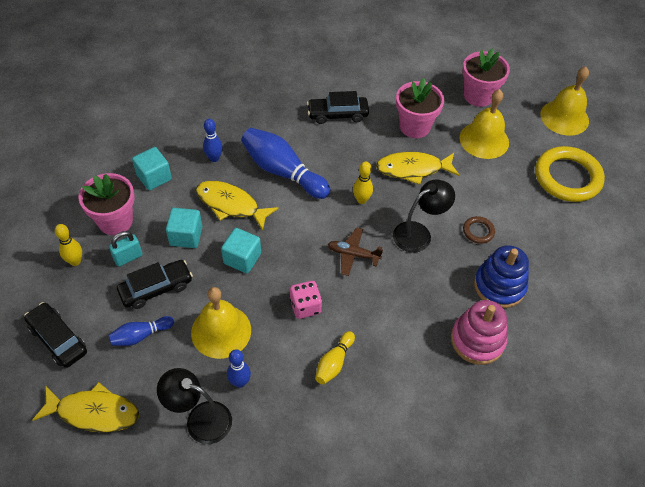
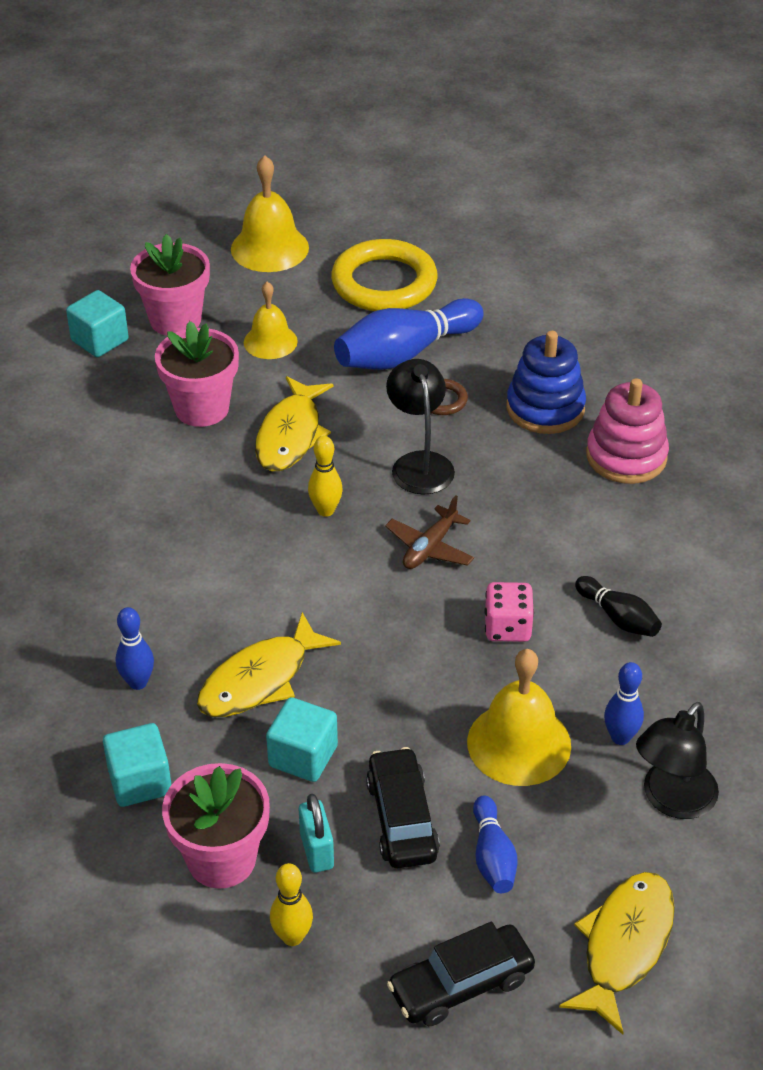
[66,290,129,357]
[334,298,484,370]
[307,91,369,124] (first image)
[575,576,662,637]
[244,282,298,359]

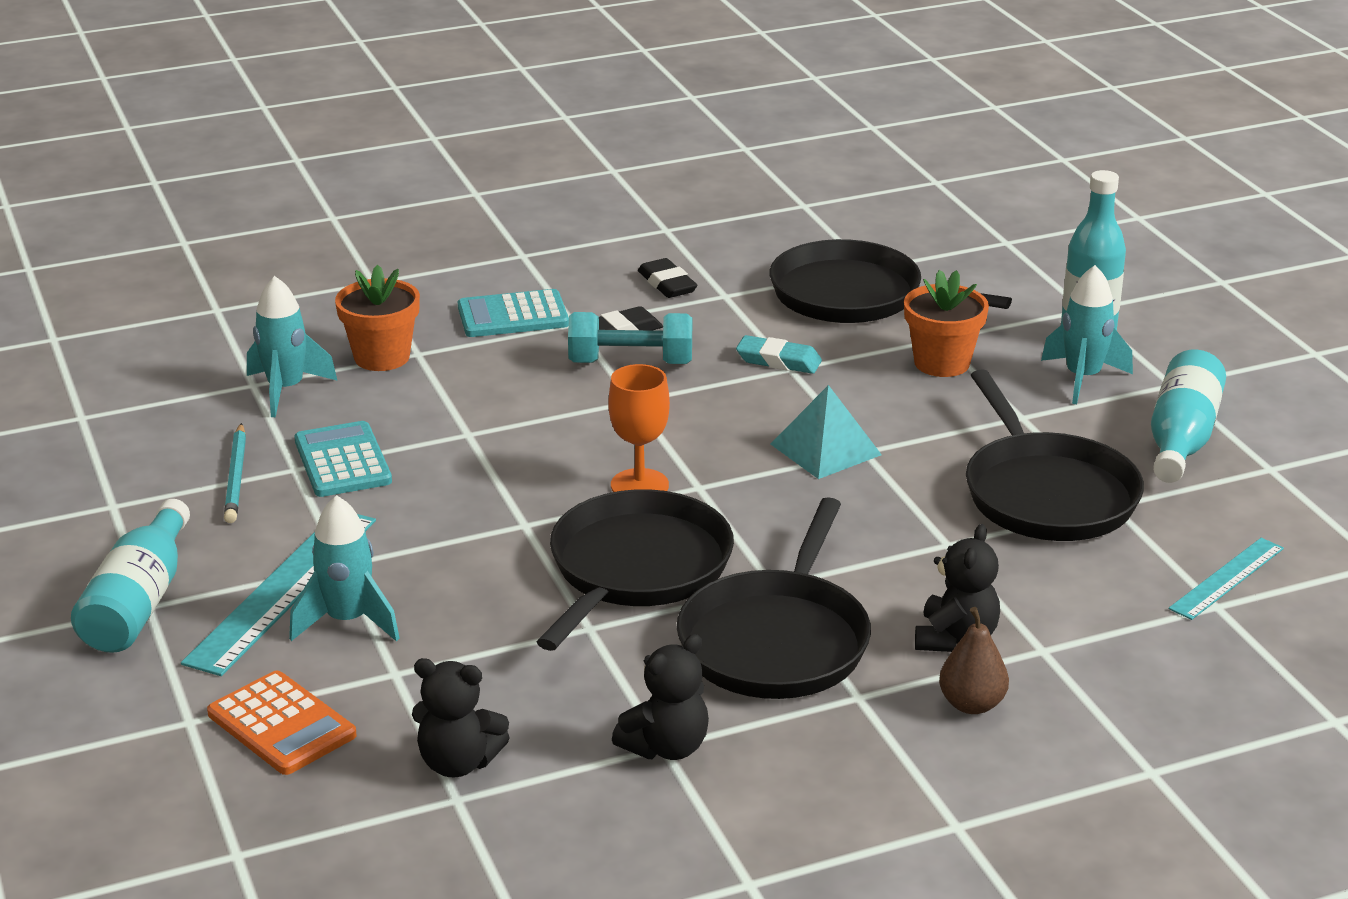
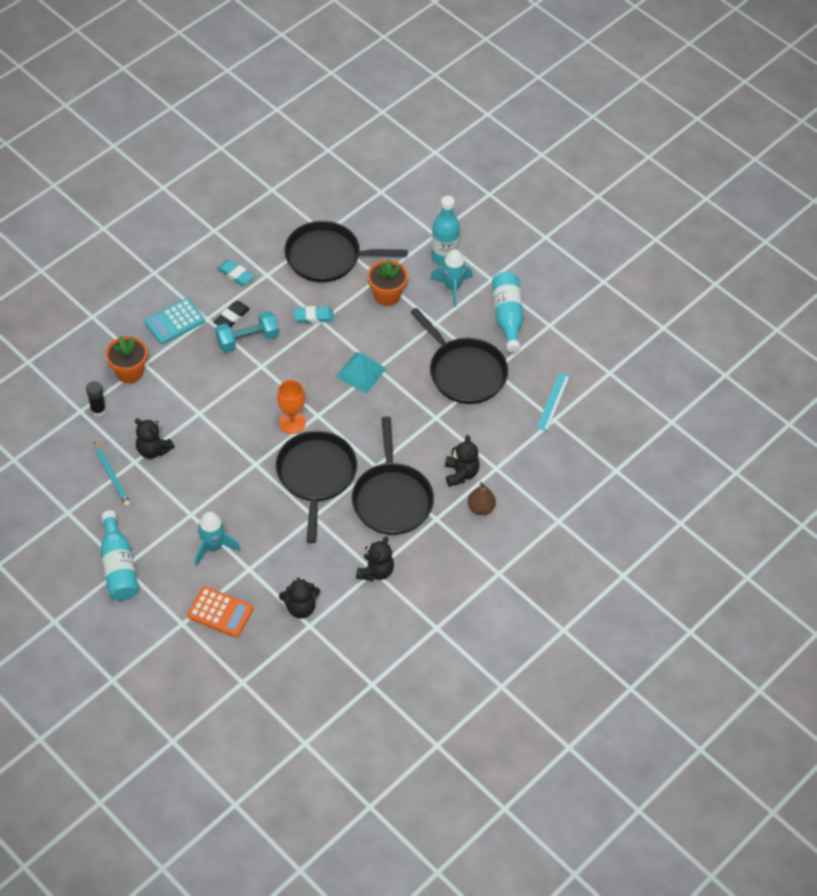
[181,514,376,676] (first image)
[86,381,106,417]
[135,418,175,459]
[217,259,254,286]

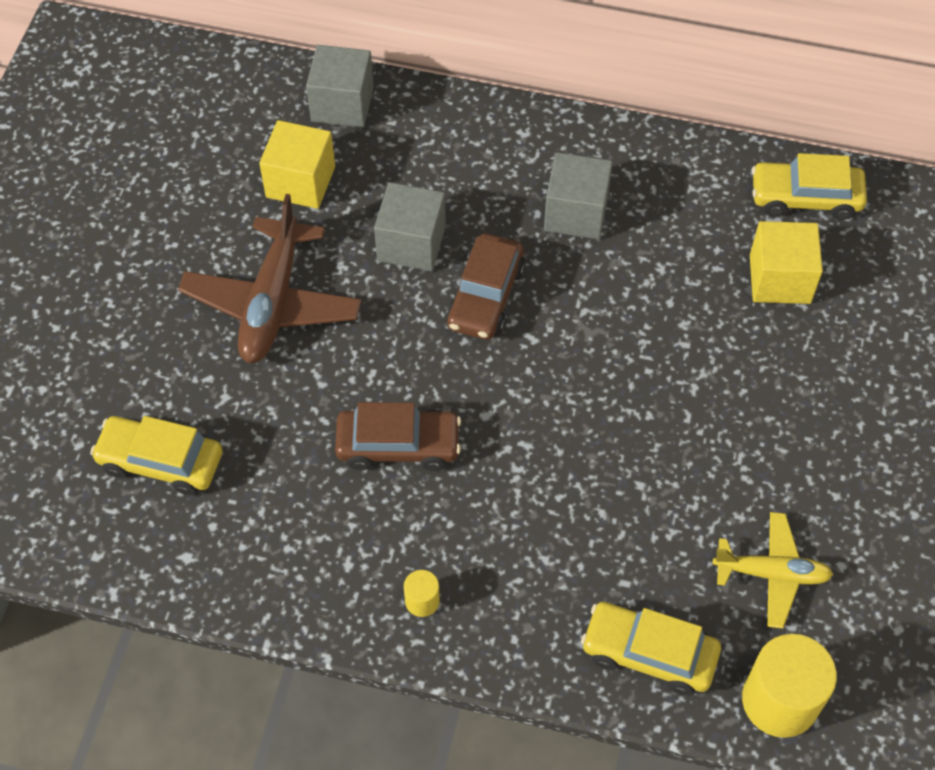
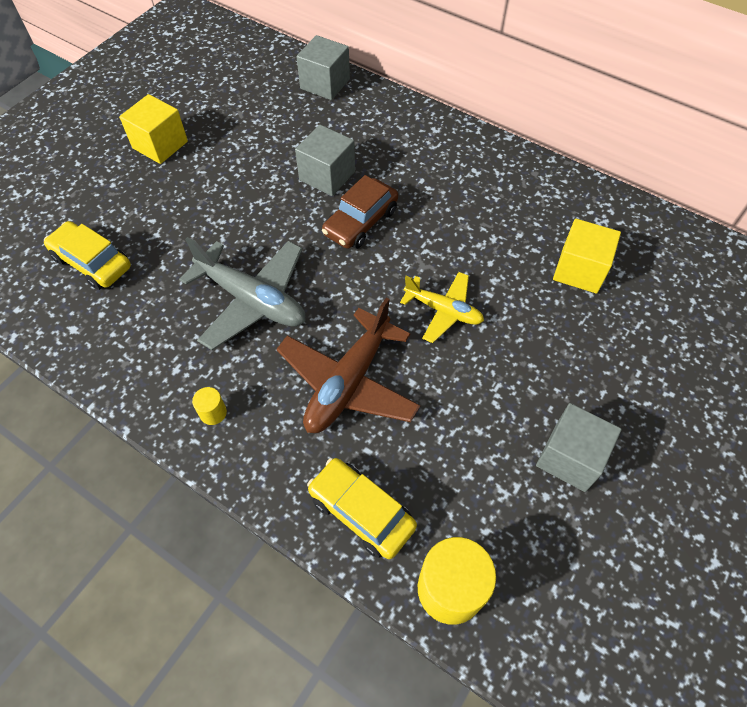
[276,297,420,433]
[119,94,188,164]
[179,237,305,350]
[536,403,622,492]
[400,272,484,343]
[752,153,867,220] (first image)

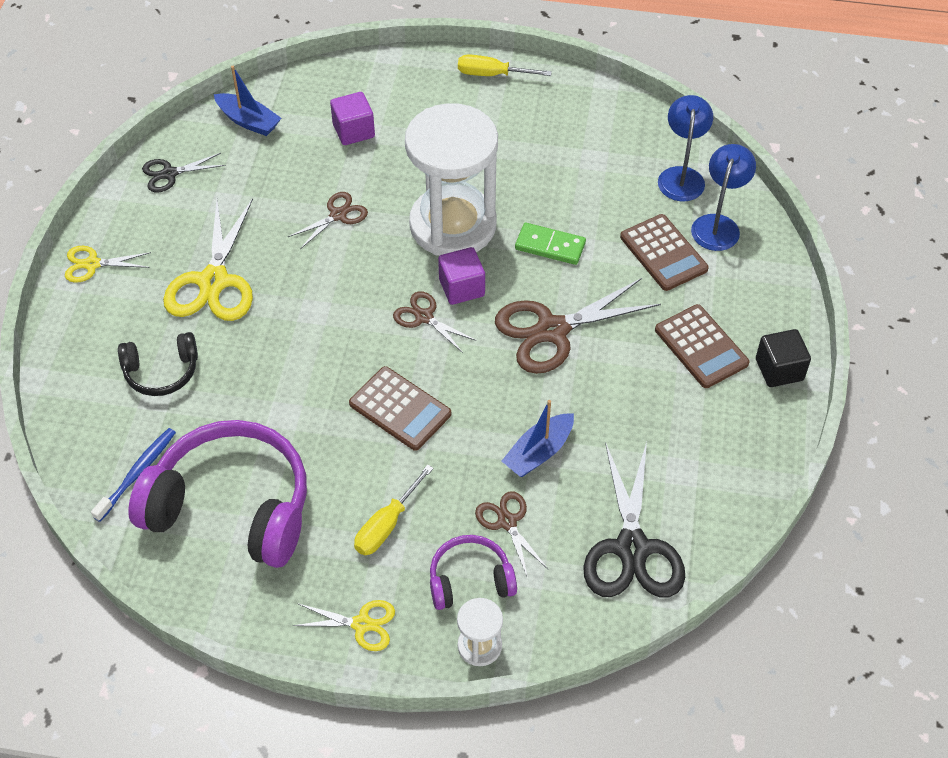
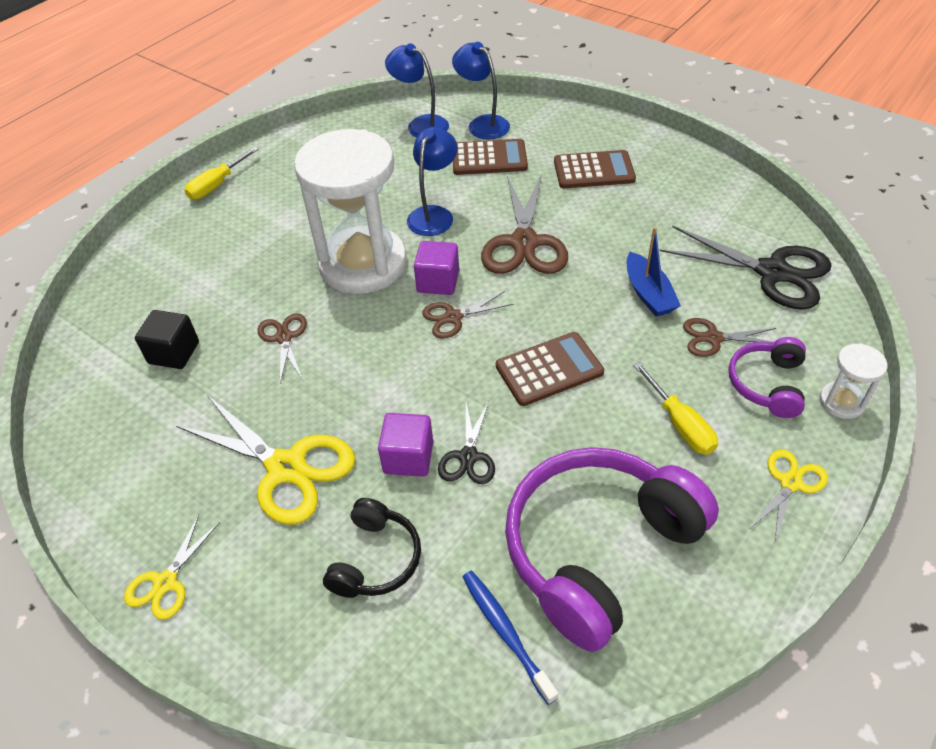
[438,401,495,484]
[214,66,281,136] (first image)
[378,413,433,477]
[407,127,457,236]
[135,310,199,369]

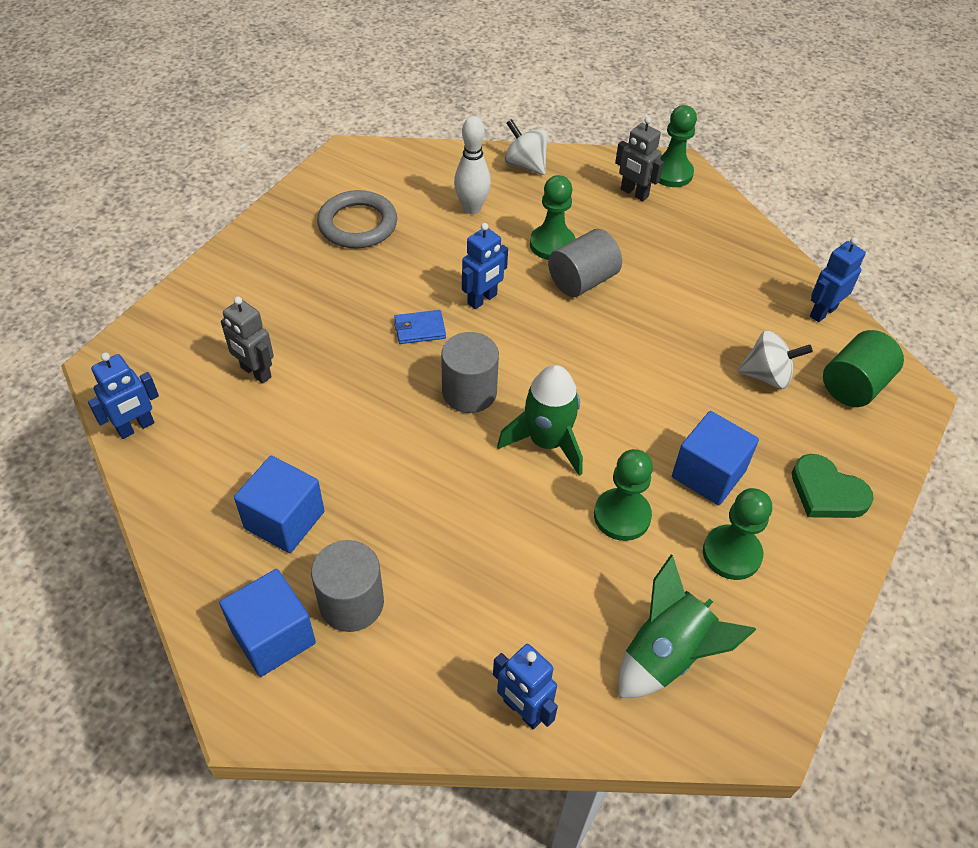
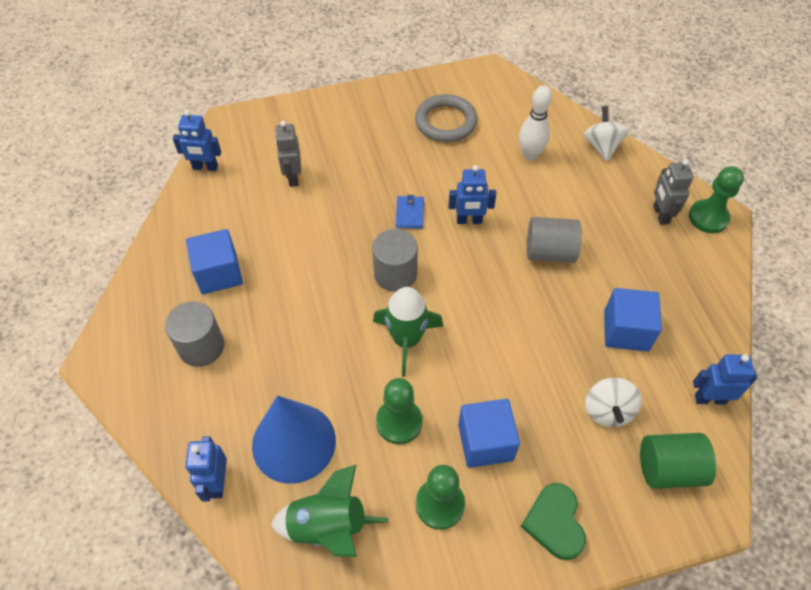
[604,288,662,352]
[396,195,424,229]
[530,175,576,260] (first image)
[585,377,642,427]
[252,395,336,484]

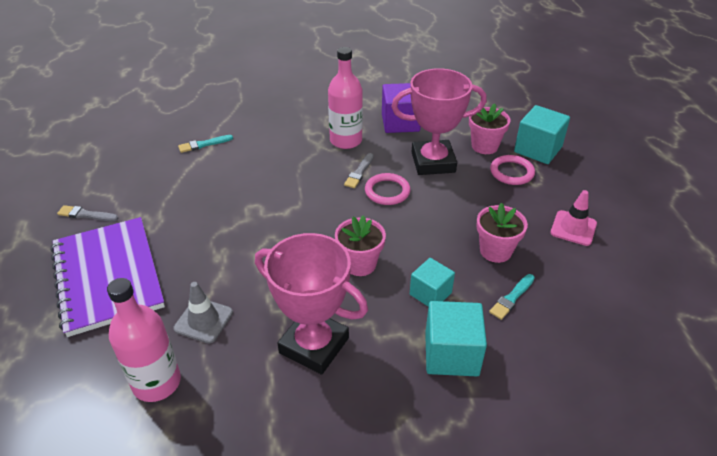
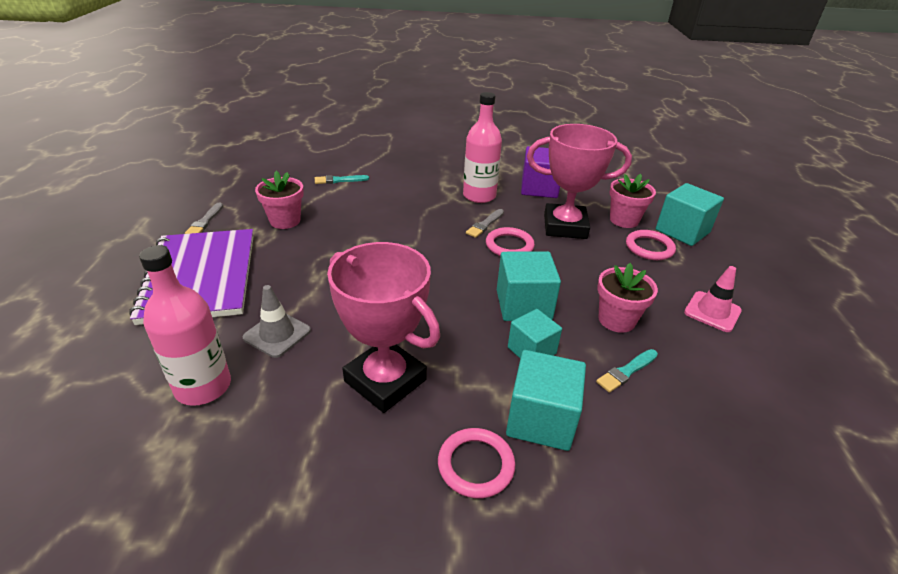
[185,203,223,234]
[255,171,304,229]
[438,428,515,498]
[497,251,561,321]

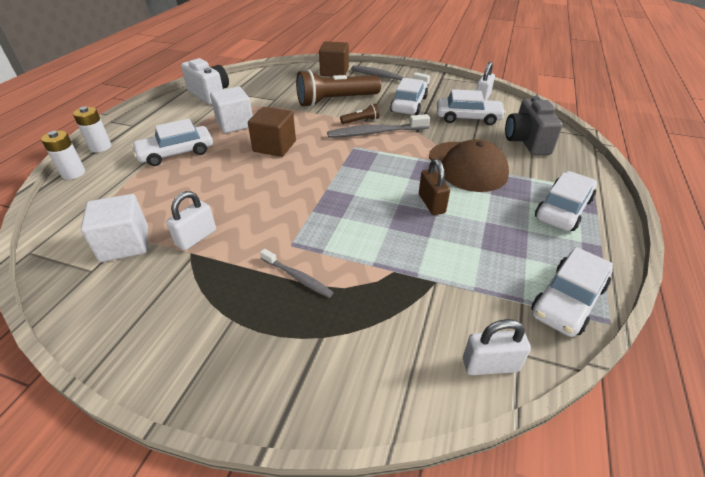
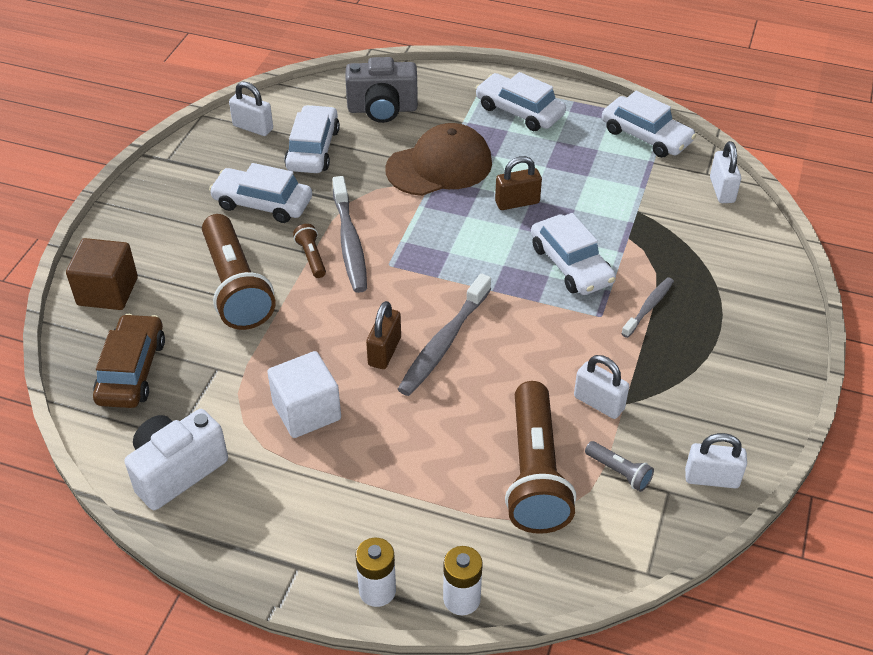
[585,441,654,492]
[531,213,616,295]
[366,301,401,369]
[398,273,491,396]
[93,314,165,408]
[505,381,576,534]
[685,433,747,488]

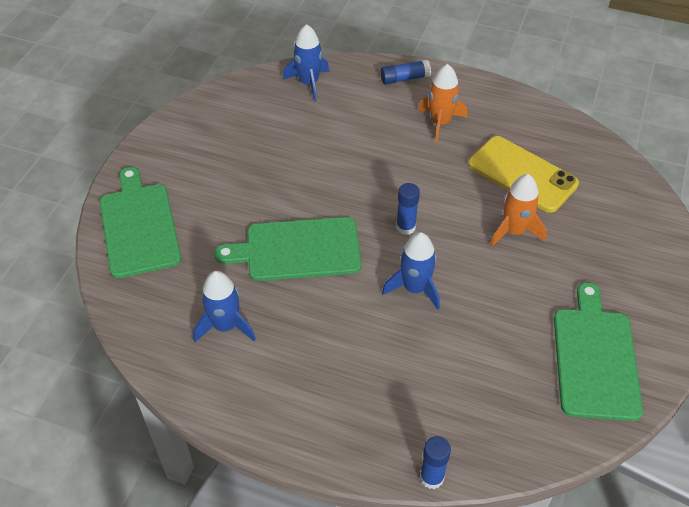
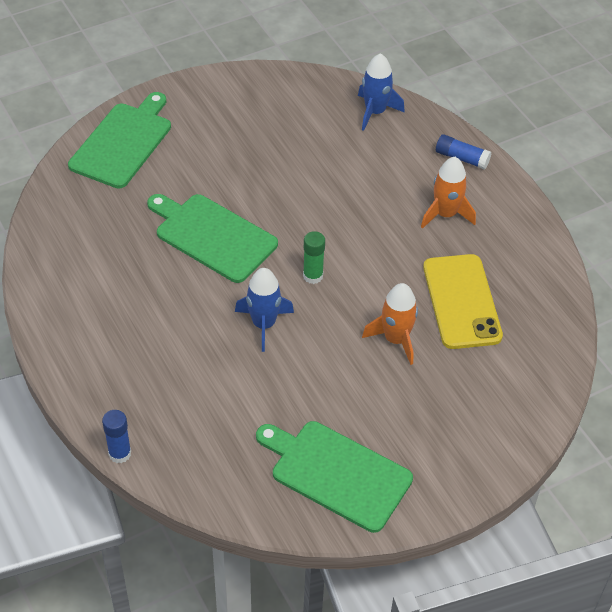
[193,271,256,342] (first image)
[303,231,325,284]
[256,421,413,533]

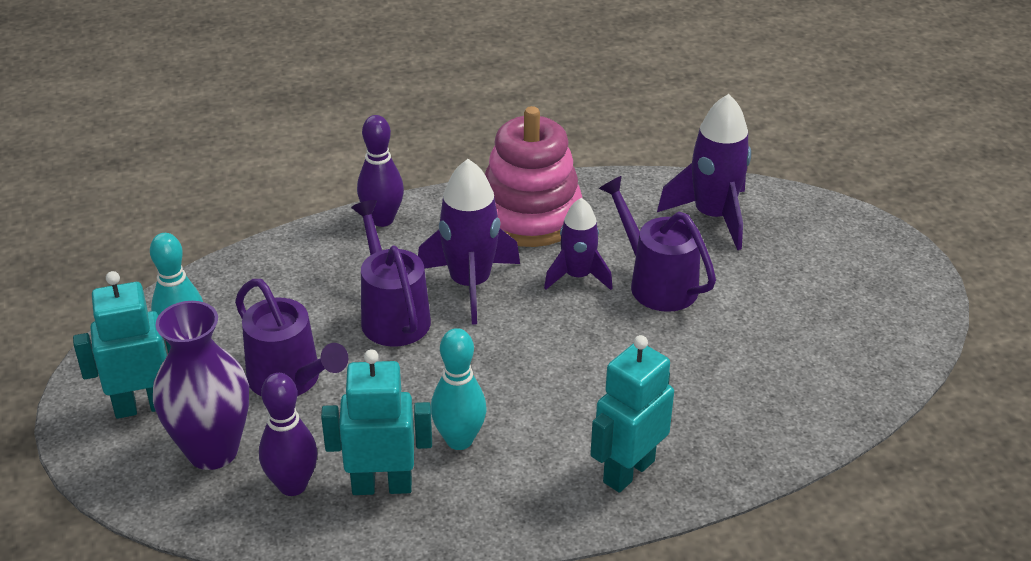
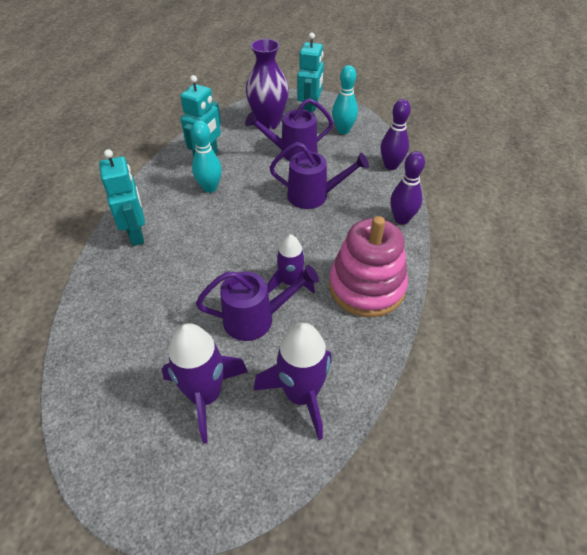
[381,99,411,170]
[162,323,248,444]

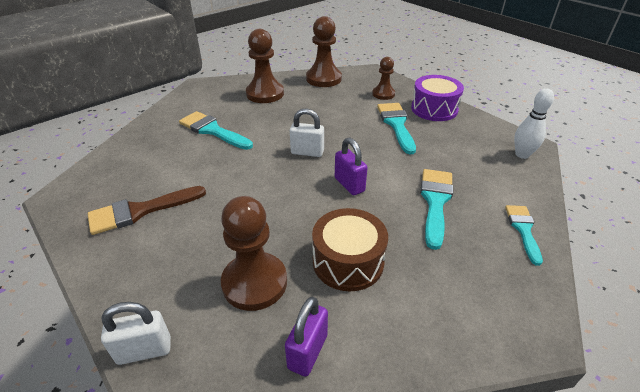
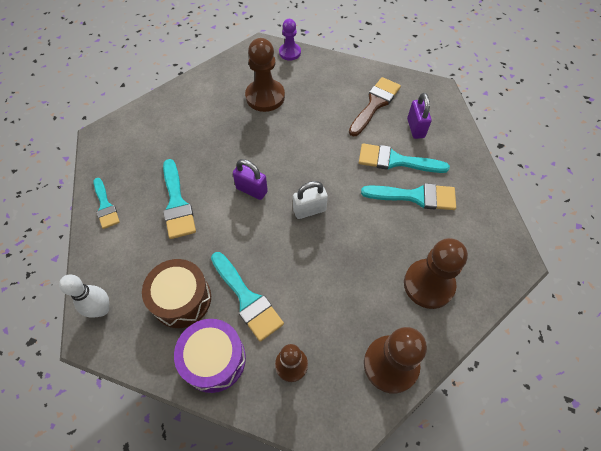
[279,19,301,61]
[407,93,432,139]
[142,259,211,328]
[359,144,450,173]

